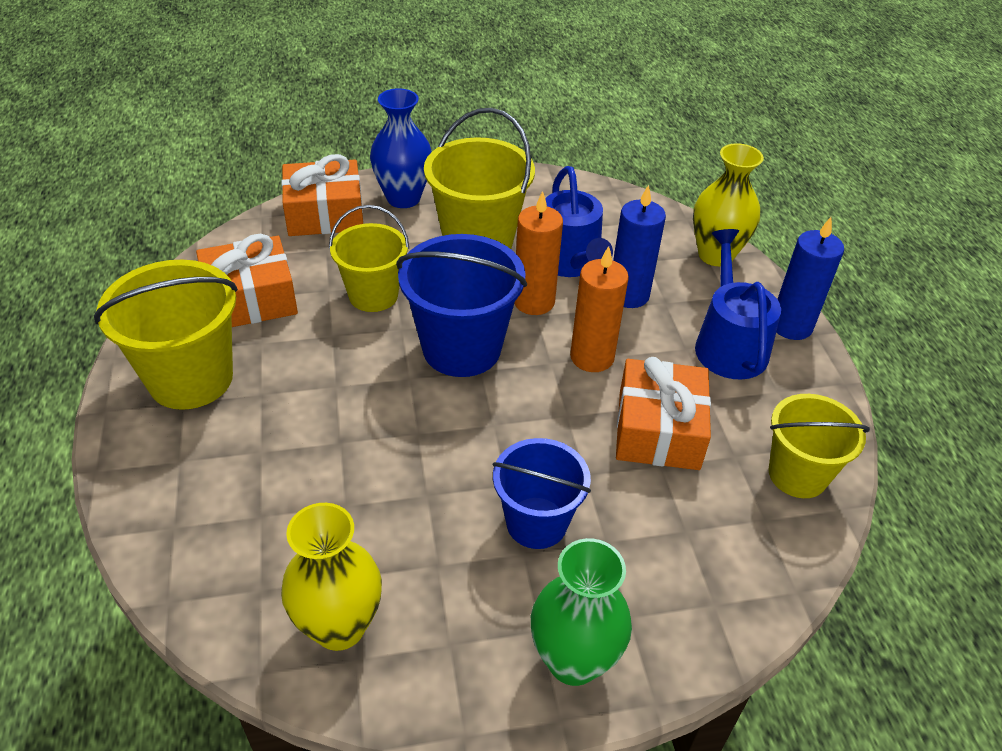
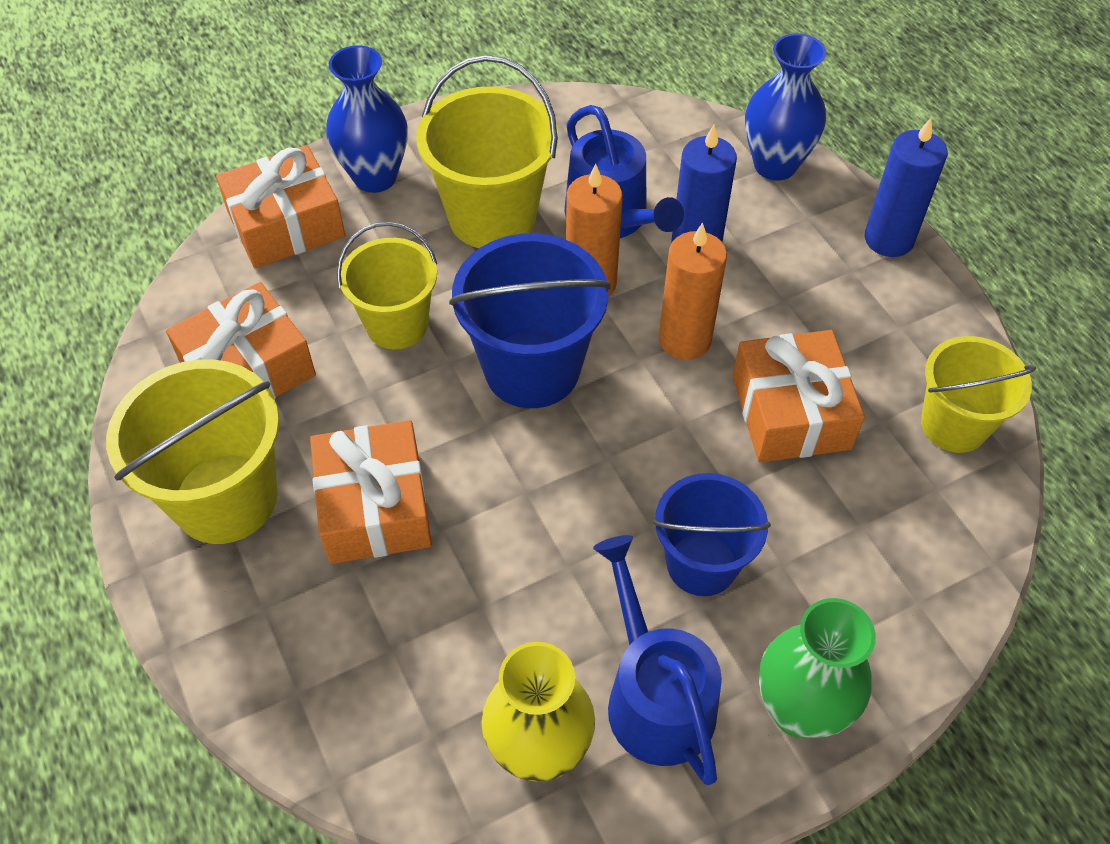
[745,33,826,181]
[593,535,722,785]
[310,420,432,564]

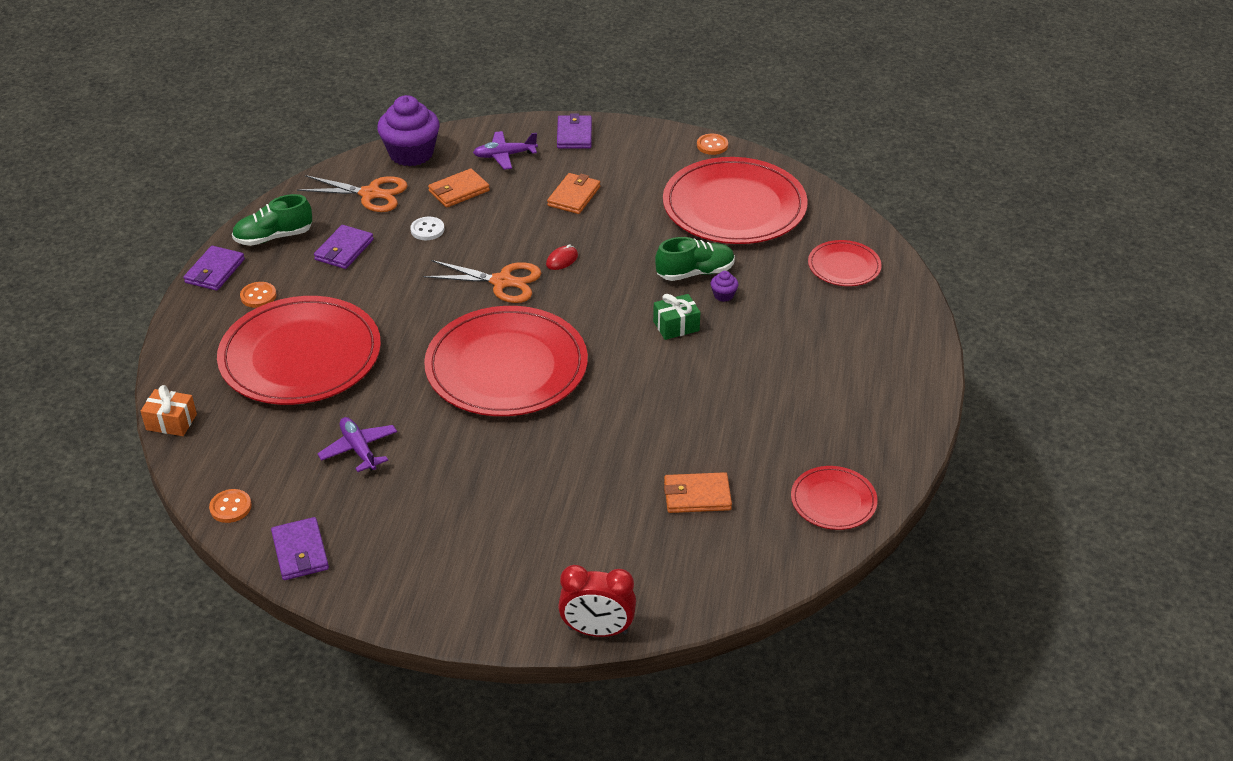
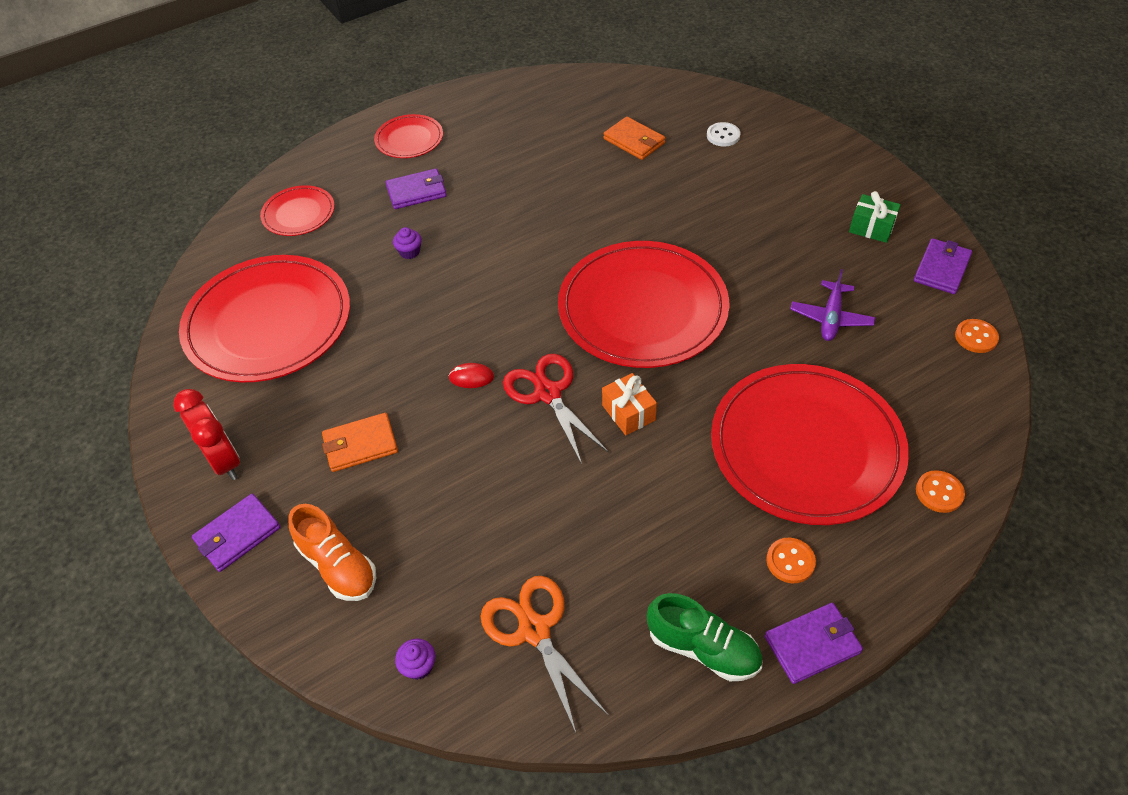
[602,373,657,435]
[385,168,447,209]
[395,639,435,680]
[707,122,740,147]
[503,354,609,464]
[428,168,490,208] (first image)
[288,504,376,601]
[173,389,240,480]
[849,191,901,243]
[655,237,735,281] (first image)
[916,470,965,513]
[374,114,443,158]

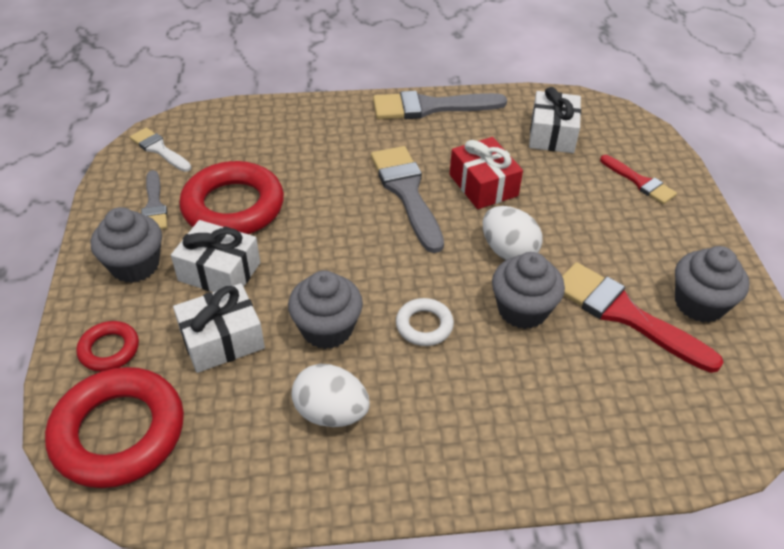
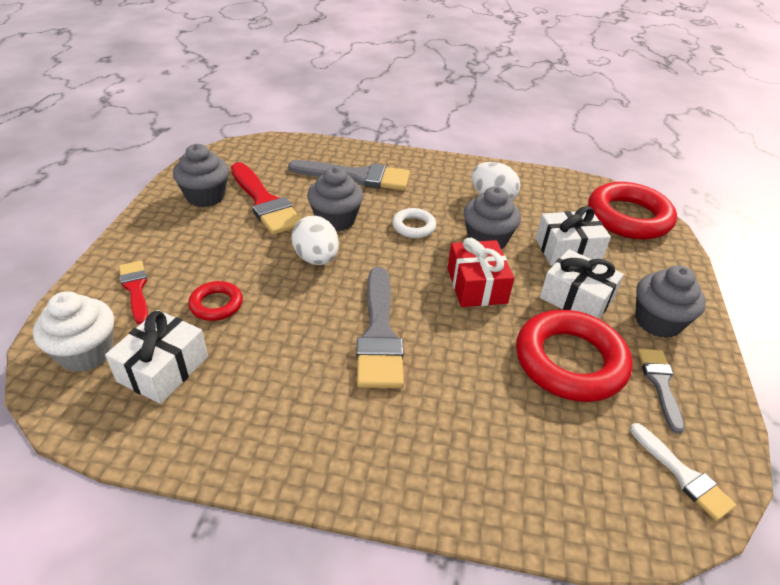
[188,281,243,321]
[288,160,410,190]
[447,238,514,307]
[33,291,114,372]

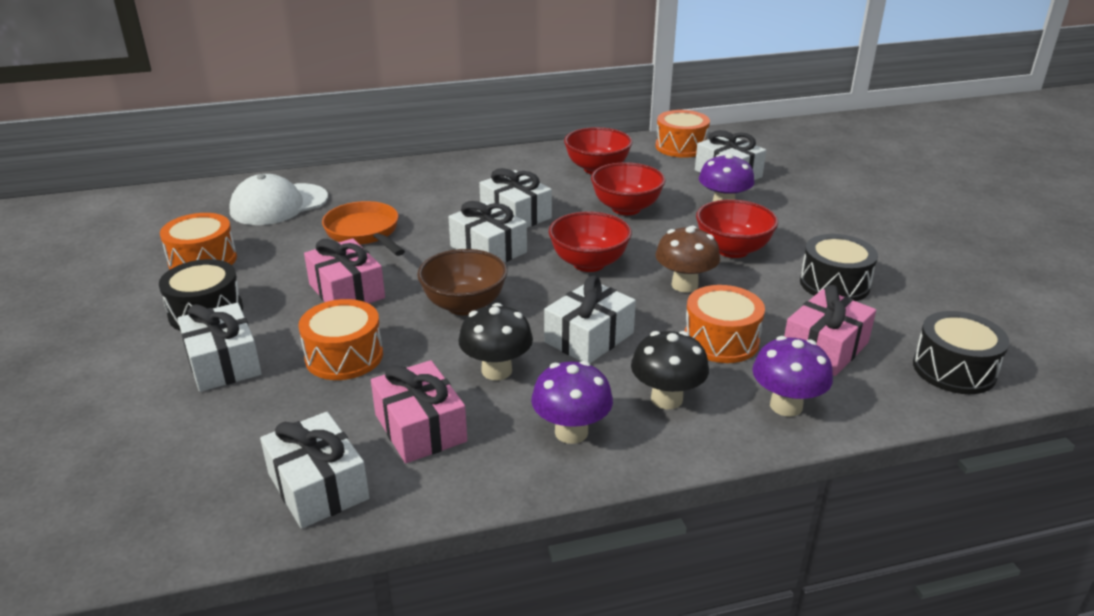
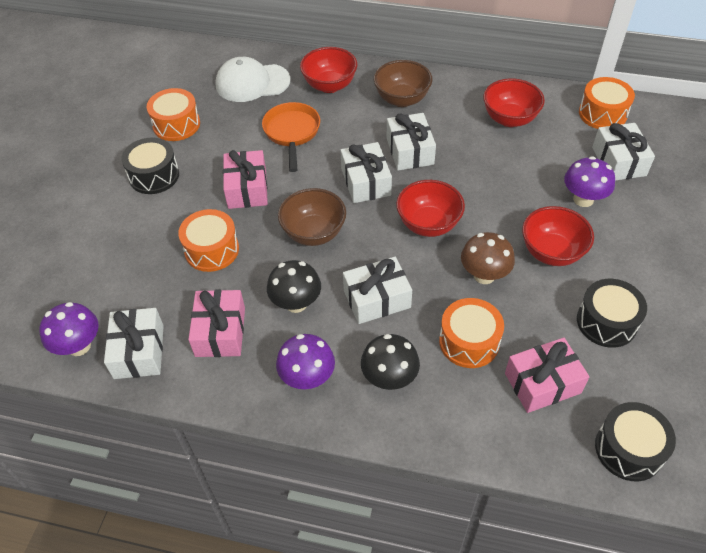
[178,303,262,392] (first image)
[300,47,357,93]
[39,302,99,356]
[374,60,432,107]

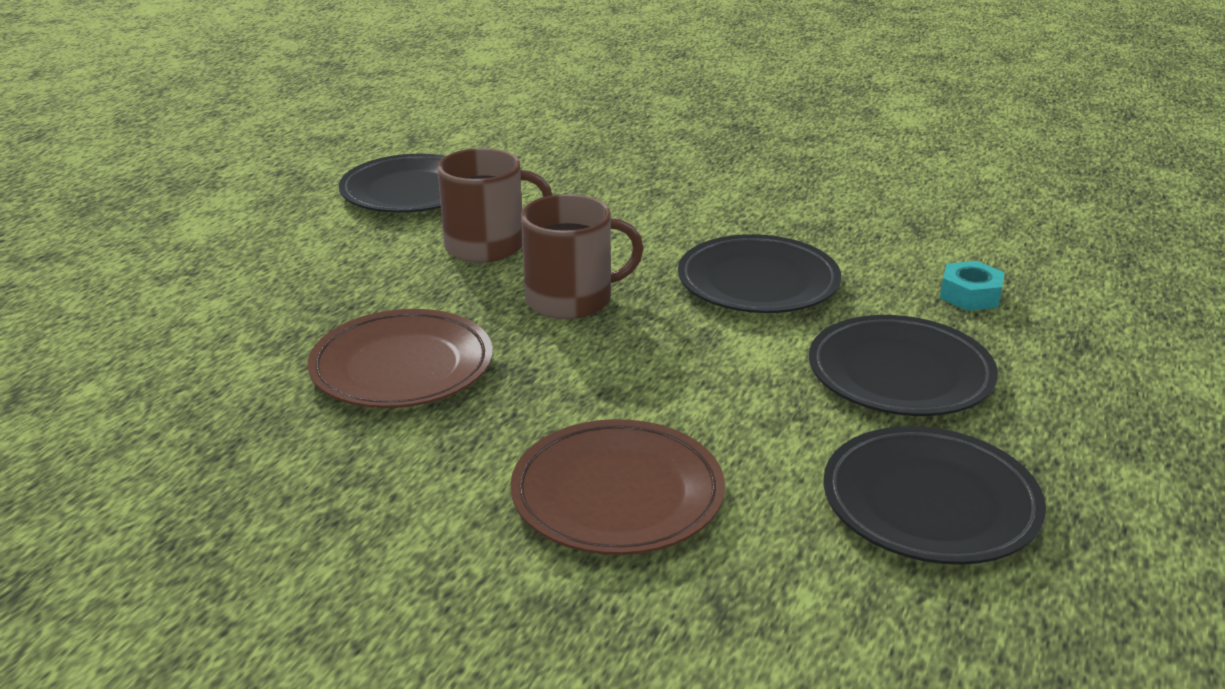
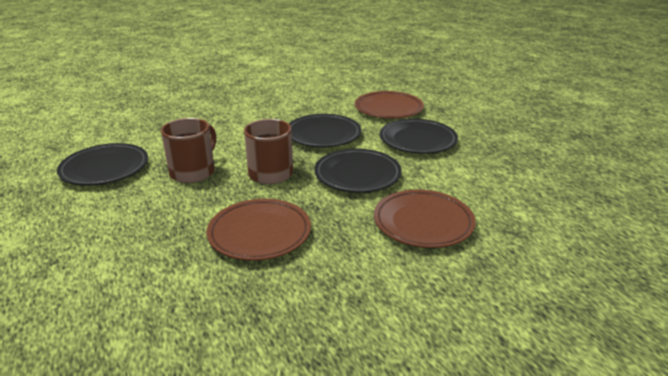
[314,149,402,193]
[355,91,424,119]

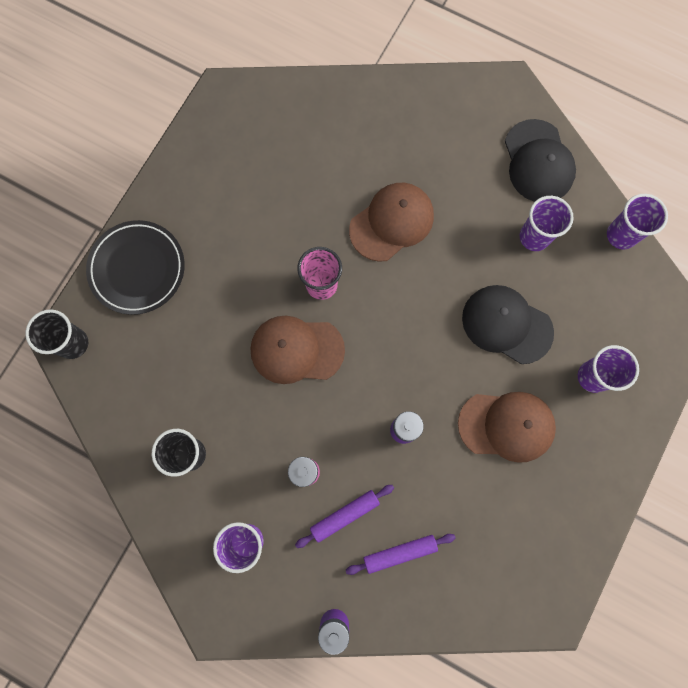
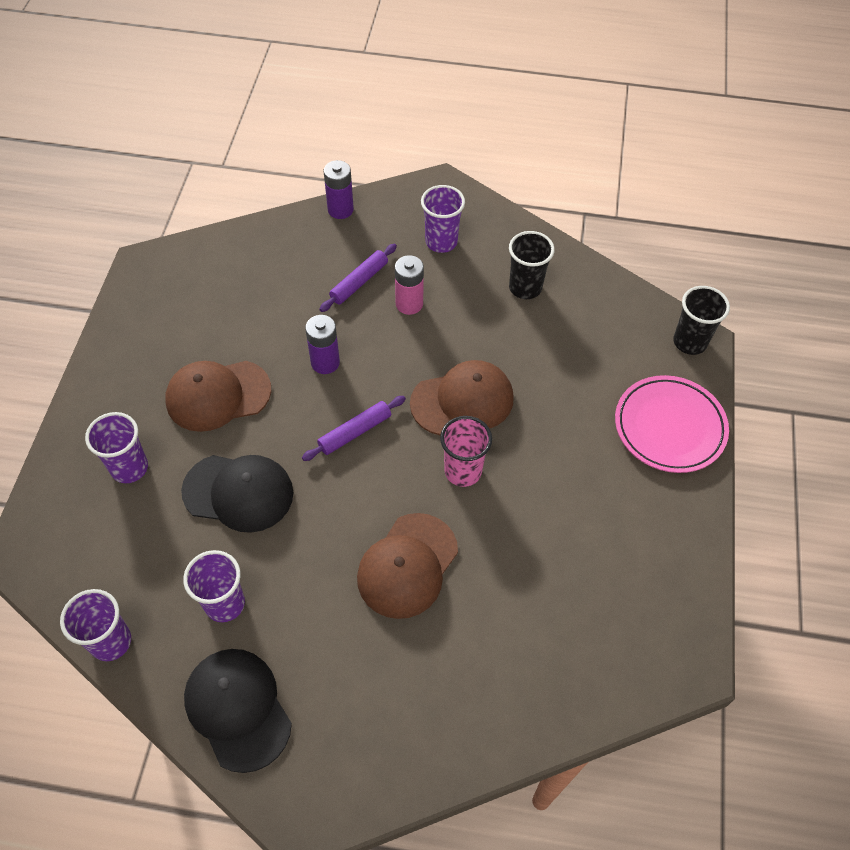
[615,375,729,473]
[302,396,406,461]

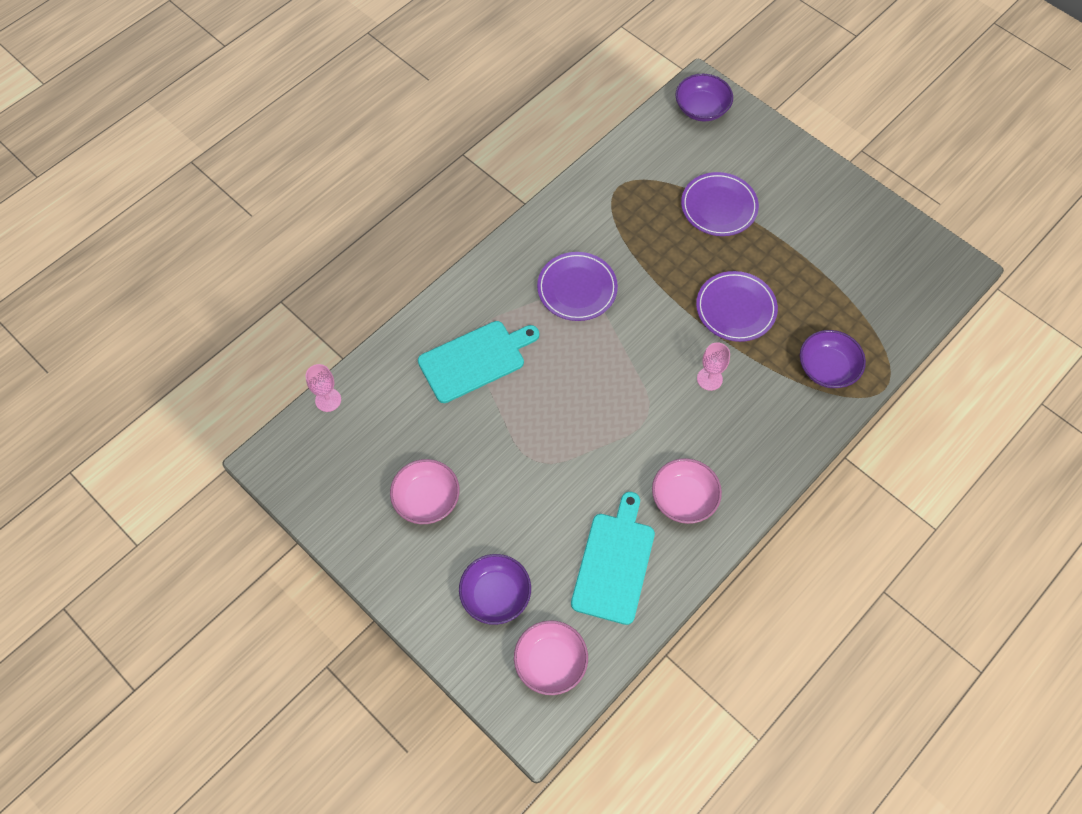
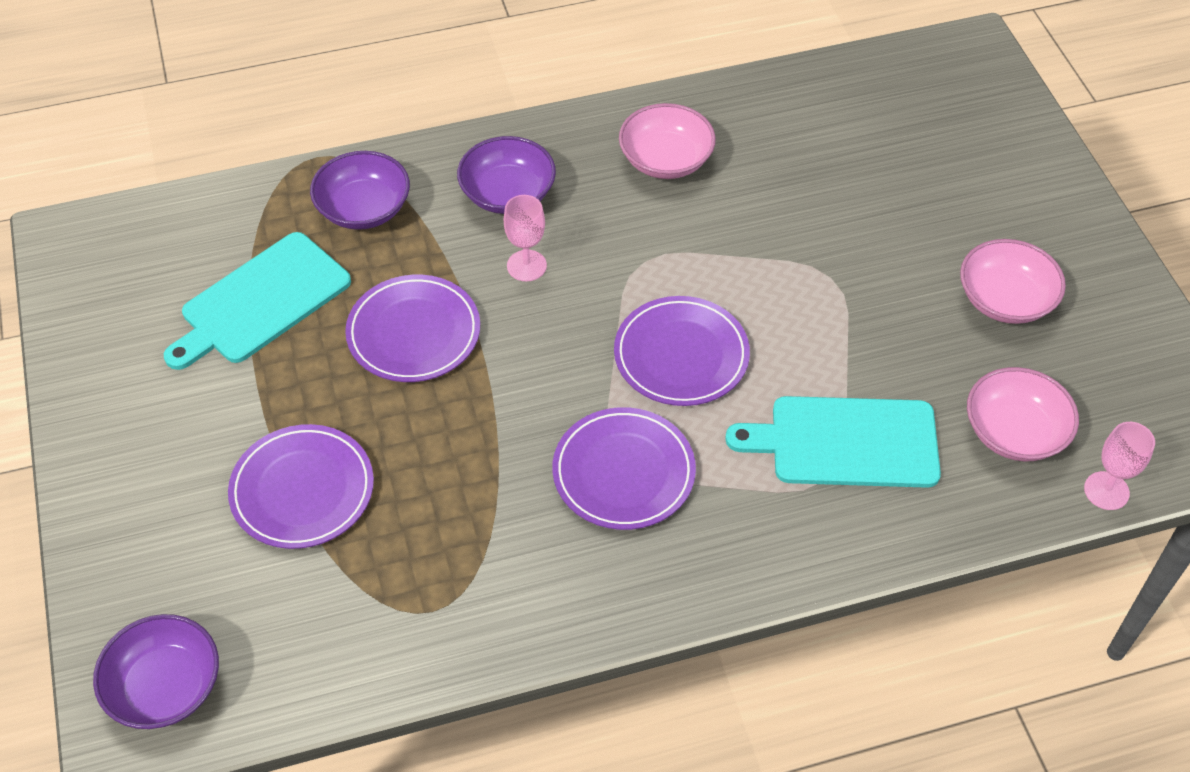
[457,136,556,214]
[967,367,1079,461]
[164,232,351,370]
[614,296,750,406]

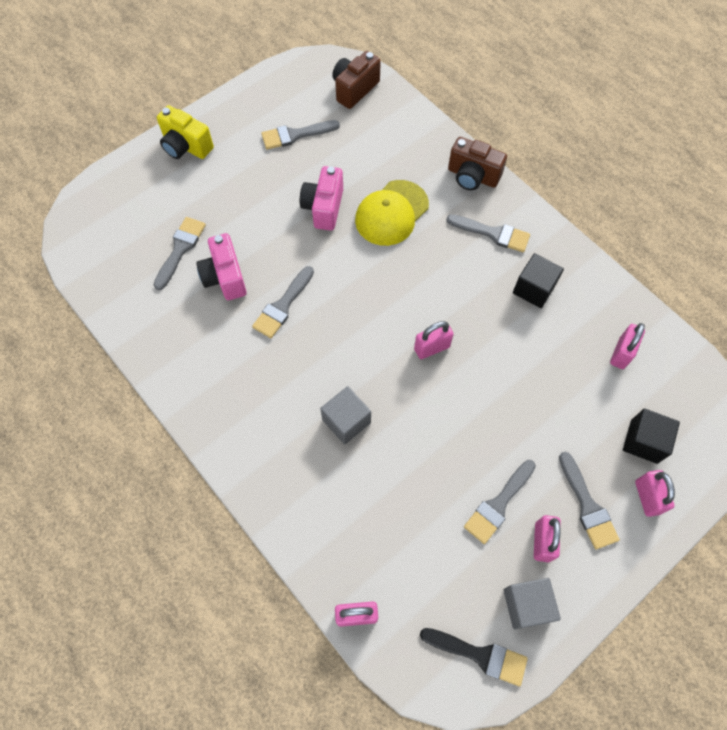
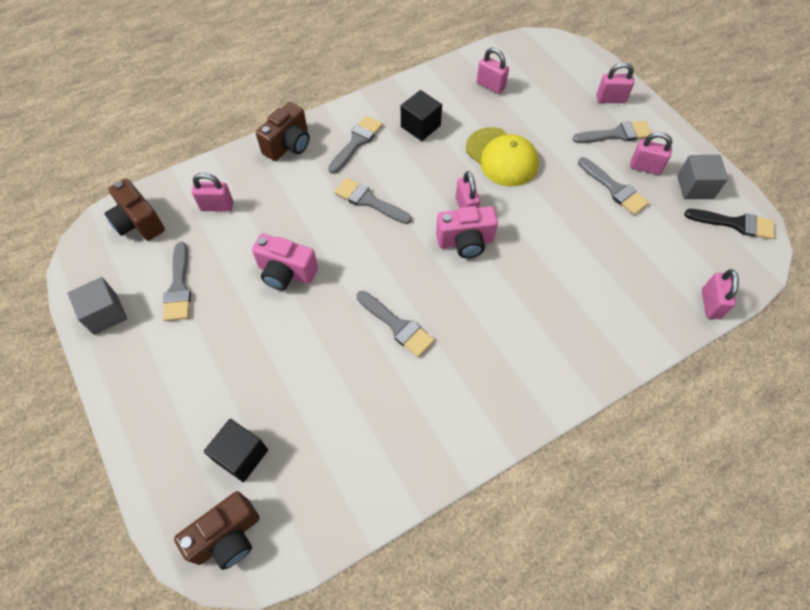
[335,178,412,224]
[157,105,214,159] (first image)
[436,206,498,258]
[67,277,127,335]
[466,127,539,186]
[685,209,775,240]
[204,419,268,482]
[174,491,260,570]
[192,173,233,212]

